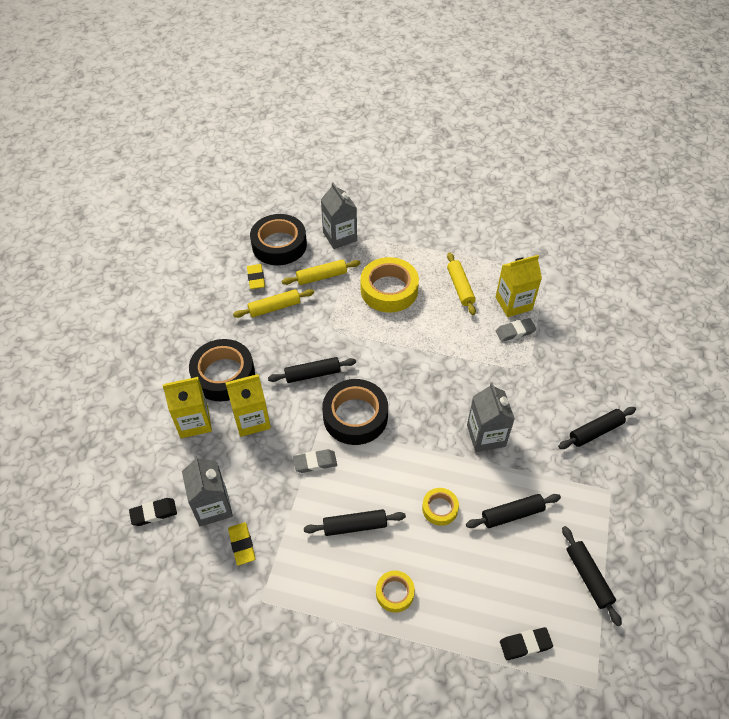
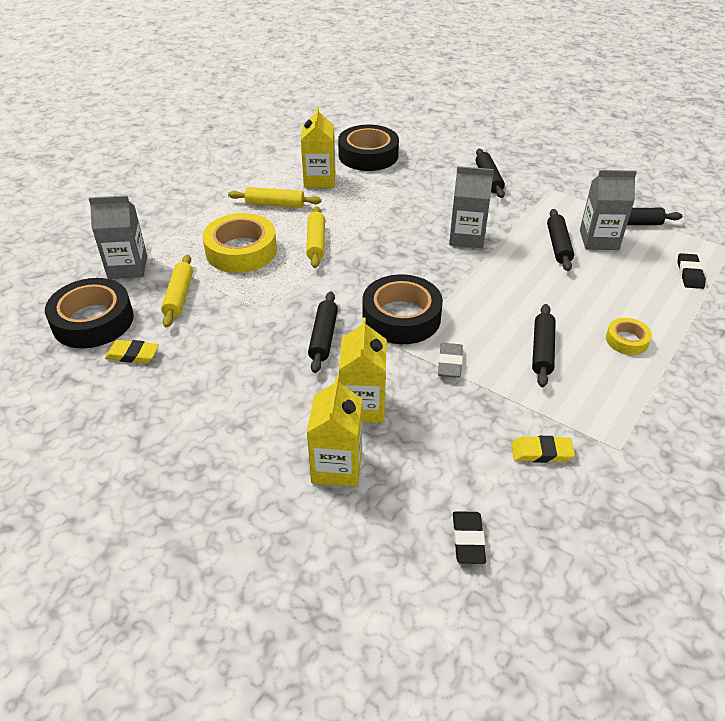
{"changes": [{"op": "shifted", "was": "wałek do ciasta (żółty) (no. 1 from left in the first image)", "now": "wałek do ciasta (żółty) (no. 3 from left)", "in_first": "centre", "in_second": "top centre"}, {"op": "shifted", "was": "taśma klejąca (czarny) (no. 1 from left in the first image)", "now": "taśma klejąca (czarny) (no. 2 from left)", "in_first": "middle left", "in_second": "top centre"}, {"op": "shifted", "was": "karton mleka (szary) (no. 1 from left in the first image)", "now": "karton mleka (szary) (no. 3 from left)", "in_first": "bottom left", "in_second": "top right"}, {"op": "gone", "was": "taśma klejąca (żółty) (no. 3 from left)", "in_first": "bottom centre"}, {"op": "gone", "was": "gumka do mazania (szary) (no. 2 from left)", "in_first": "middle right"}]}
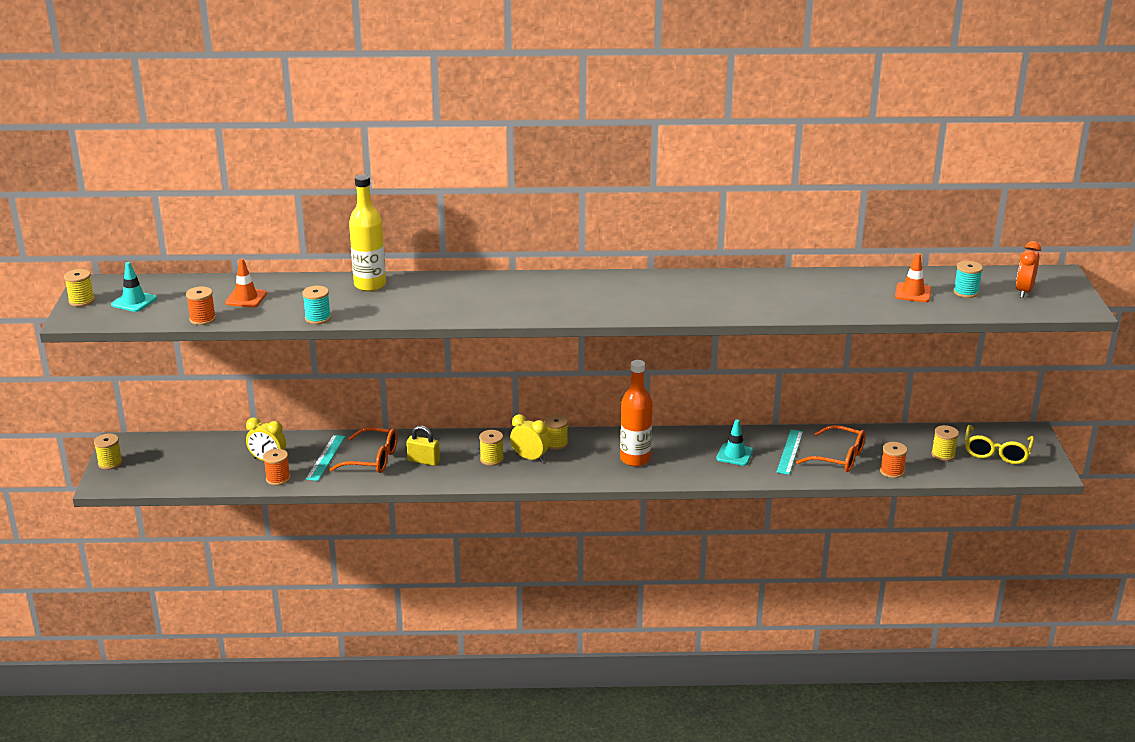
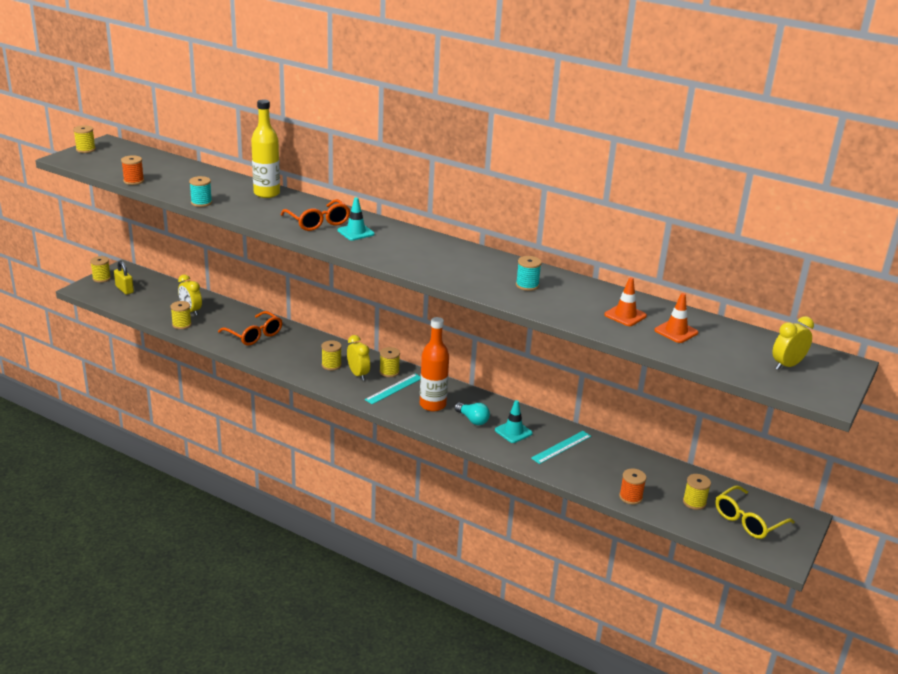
{"changes": [{"op": "shifted", "was": "kłódka (żółty)", "in_first": "centre", "in_second": "middle left"}, {"op": "repainted", "was": "szpulka (pomarańczowy) (no. 2 from left)", "now": "szpulka (żółty) (no. 3 from left)", "in_first": "middle left", "in_second": "middle left"}, {"op": "shifted", "was": "okulary (pomarańczowy) (no. 2 from left)", "in_first": "middle right", "in_second": "top centre"}, {"op": "shifted", "was": "pachołek (turkusowy) (no. 1 from left)", "in_first": "middle left", "in_second": "top centre"}, {"op": "shifted", "was": "linijka (turkusowy) (no. 1 from left)", "in_first": "middle left", "in_second": "centre"}, {"op": "new", "now": "żarówka (turkusowy)", "in_second": "centre"}, {"op": "shifted", "was": "szpulka (turkusowy) (no. 2 from left)", "in_first": "middle right", "in_second": "centre"}, {"op": "shifted", "was": "pachołek (pomarańczowy) (no. 1 from left)", "in_first": "middle left", "in_second": "middle right"}, {"op": "repainted", "was": "budzik (pomarańczowy)", "now": "budzik (żółty) (no. 3 from left)", "in_first": "middle right", "in_second": "middle right"}]}
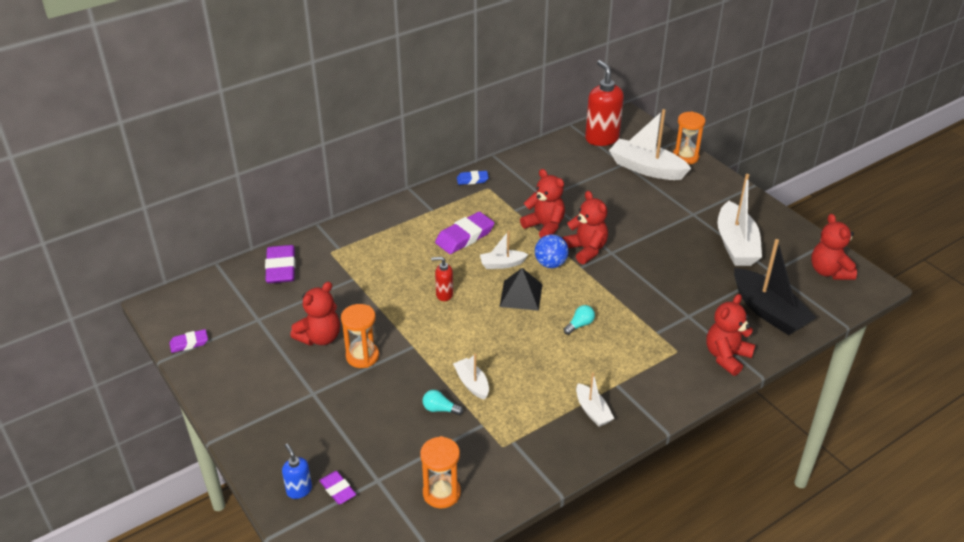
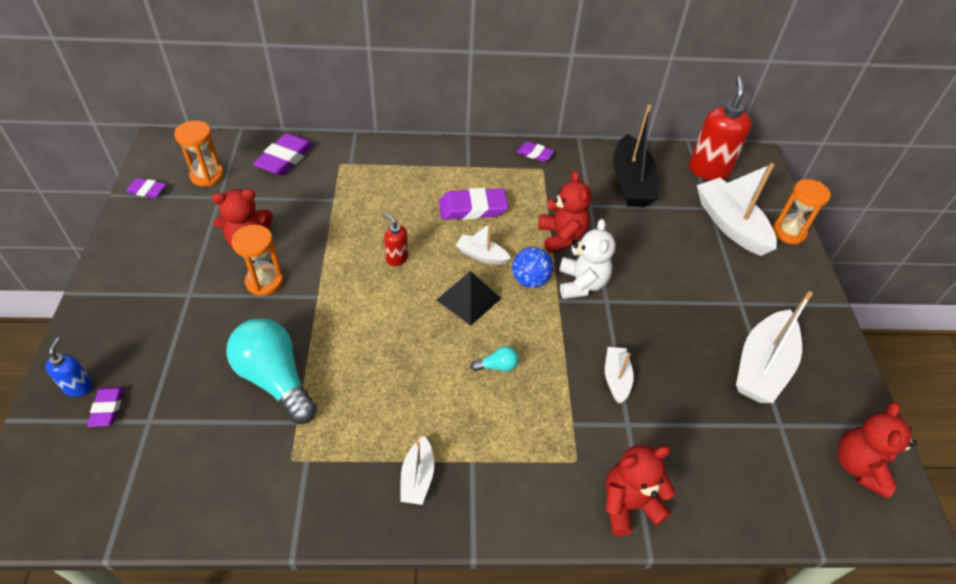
{"changes": [{"op": "shifted", "was": "klepsydra (pomarańczowy) (no. 2 from left in the first image)", "now": "klepsydra (pomarańczowy) (no. 1 from left)", "in_first": "bottom centre", "in_second": "top left"}, {"op": "scaled", "was": "żarówka (turkusowy) (no. 1 from left)", "in_first": "bottom centre", "in_second": "middle left", "ratio": 2.4}, {"op": "repainted", "was": "gumka do mazania (niebieski)", "now": "gumka do mazania (fioletowy) (no. 5 from left)", "in_first": "top centre", "in_second": "top centre"}, {"op": "repainted", "was": "miś (czerwony) (no. 3 from left)", "now": "miś (biały)", "in_first": "centre", "in_second": "centre"}, {"op": "shifted", "was": "łódka (biały) (no. 1 from left in the first image)", "now": "łódka (biały) (no. 3 from left)", "in_first": "bottom centre", "in_second": "centre"}, {"op": "shifted", "was": "łódka (czarny)", "in_first": "middle right", "in_second": "top centre"}]}
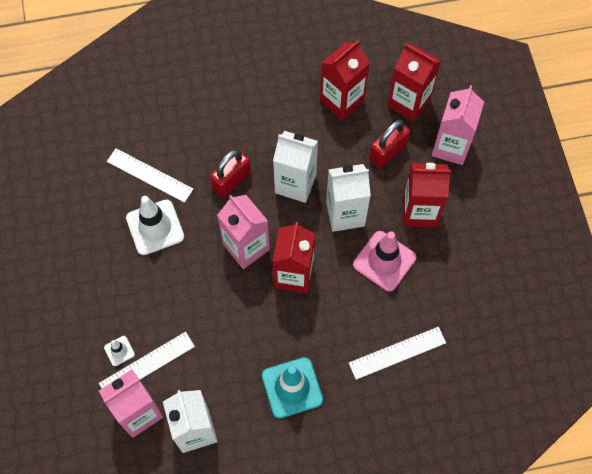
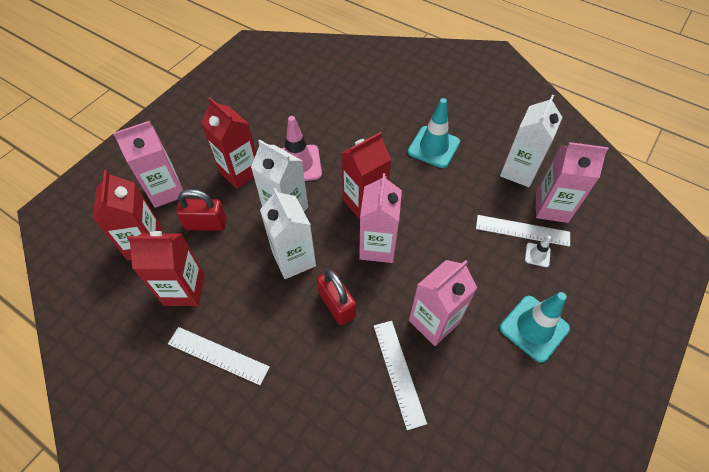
{"changes": [{"op": "shifted", "was": "linijka (biały) (no. 3 from left in the first image)", "now": "linijka (biały) (no. 1 from left)", "in_first": "bottom right", "in_second": "bottom left"}, {"op": "rotated", "was": "kłódka (czerwony) (no. 1 from left in the first image)", "in_first": "centre", "in_second": "centre", "clockwise": 60}, {"op": "swapped", "was": "pachołek (biały) (no. 2 from left)", "now": "karton mleka (różowy) (no. 3 from left)", "in_first": "middle left", "in_second": "centre"}, {"op": "new", "now": "pachołek (turkusowy) (no. 2 from left)", "in_second": "bottom right"}]}
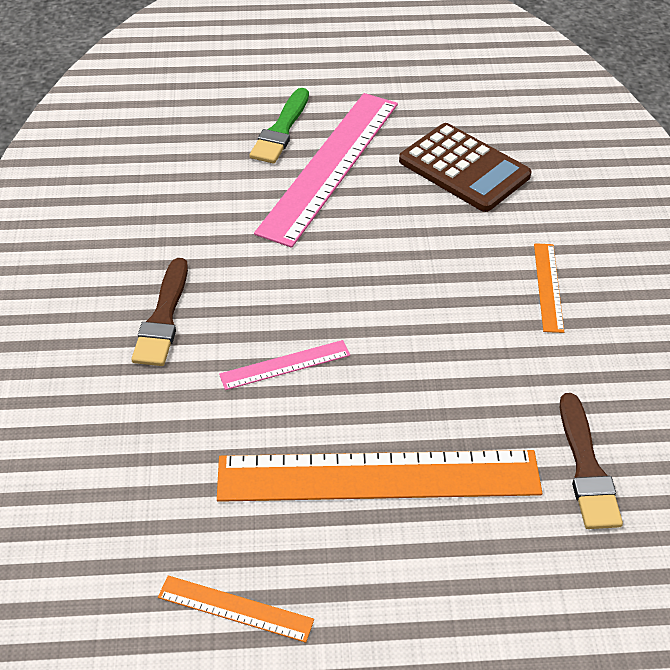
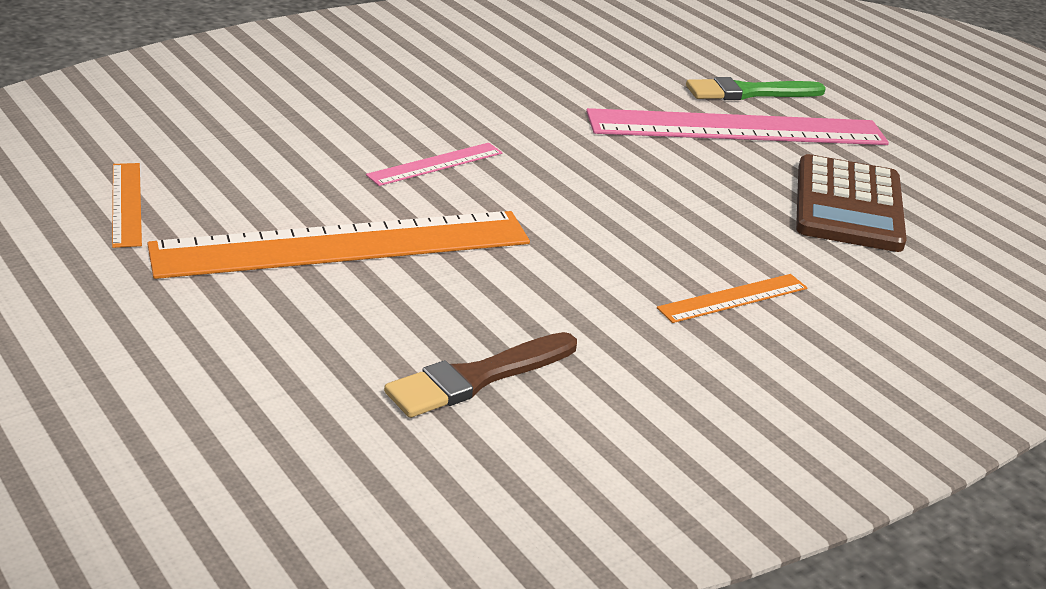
{"changes": [{"op": "rotated", "was": "linijka (pomarańczowy) (no. 2 from left)", "in_first": "bottom centre", "in_second": "middle left", "clockwise": -75}, {"op": "rotated", "was": "linijka (różowy) (no. 1 from left)", "in_first": "centre", "in_second": "top centre", "clockwise": -75}, {"op": "gone", "was": "pędzel (brązowy) (no. 1 from left)", "in_first": "middle left"}]}
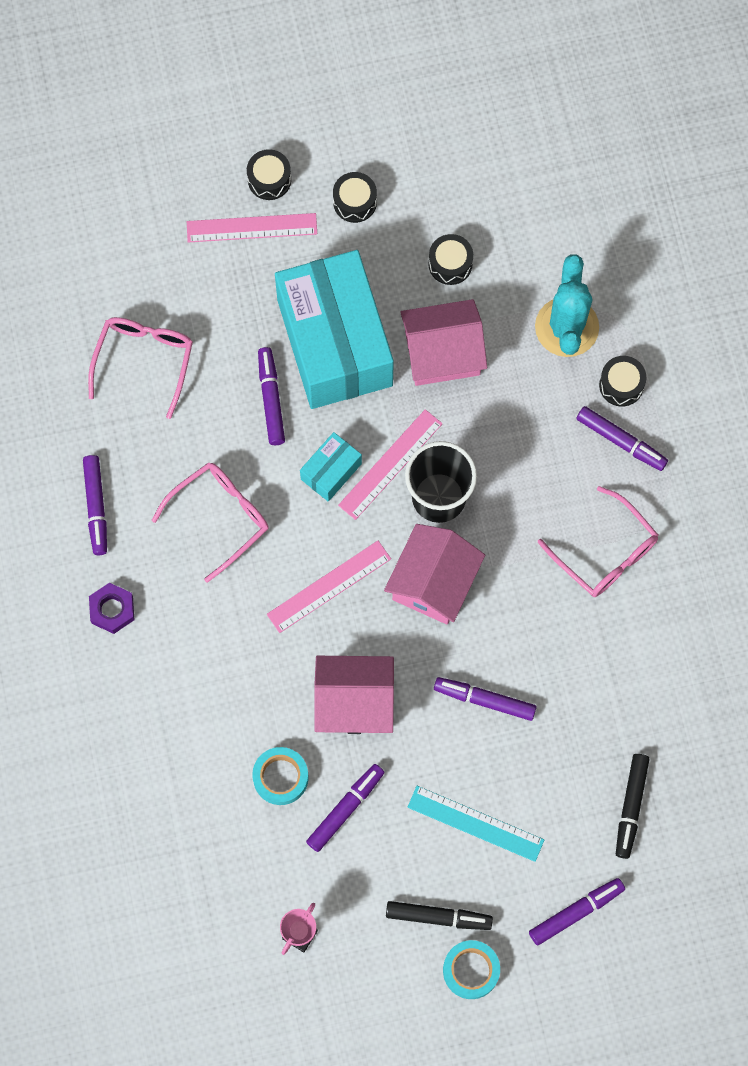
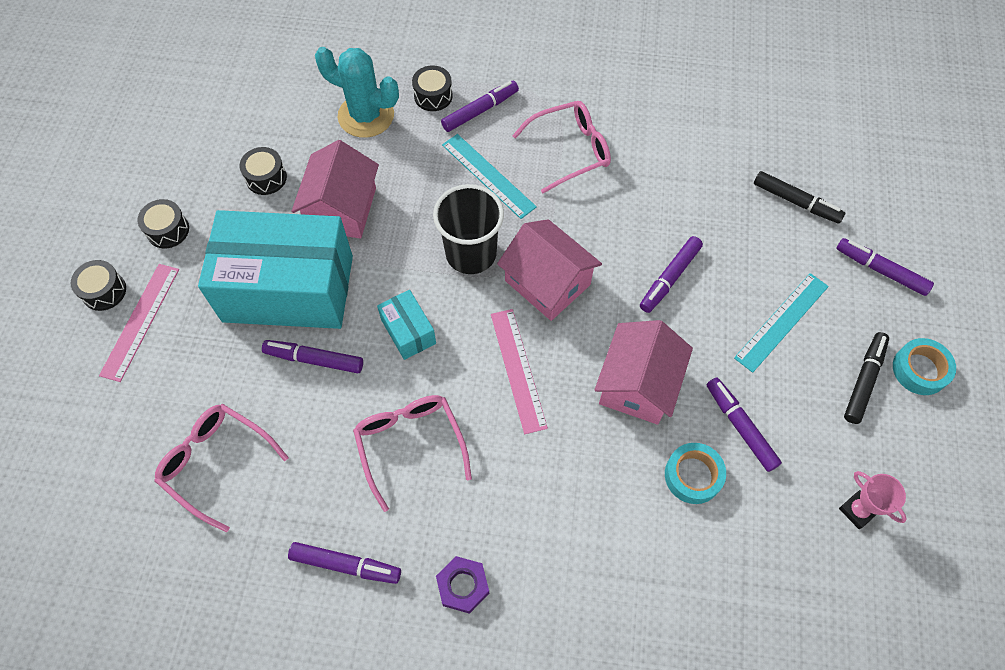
{"changes": [{"op": "new", "now": "linijka (turkusowy) (no. 1 from left)", "in_second": "top centre"}, {"op": "rotated", "was": "flamaster (fioletowy) (no. 5 from left in the first image)", "in_first": "bottom right", "in_second": "middle right", "clockwise": -45}, {"op": "gone", "was": "linijka (różowy) (no. 3 from left)", "in_first": "centre"}]}
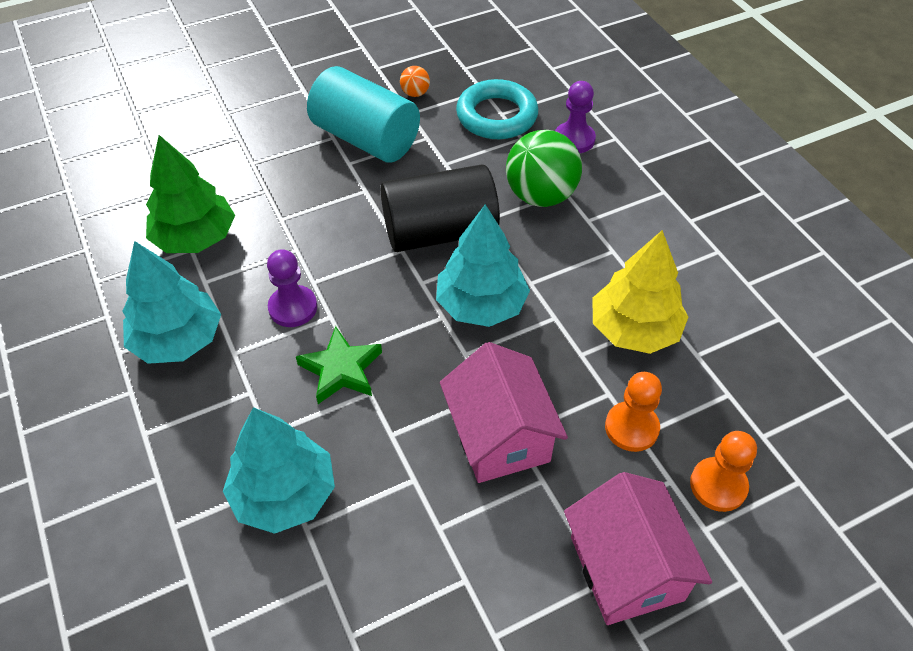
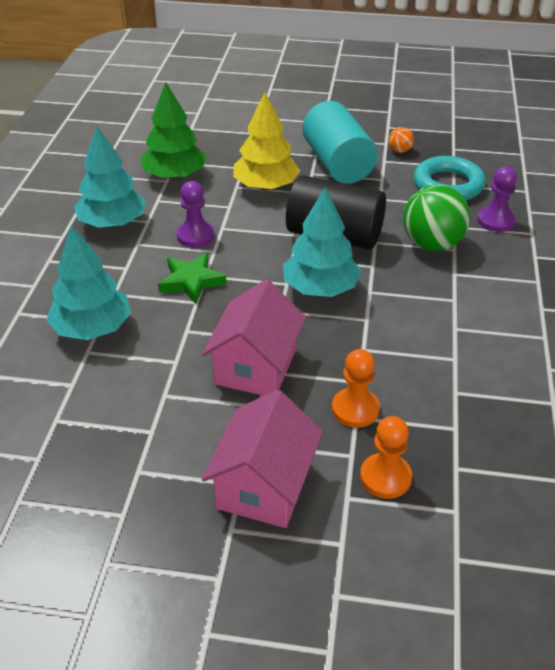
{"changes": [{"op": "shifted", "was": "drzewko (żółty)", "in_first": "middle right", "in_second": "top centre"}]}
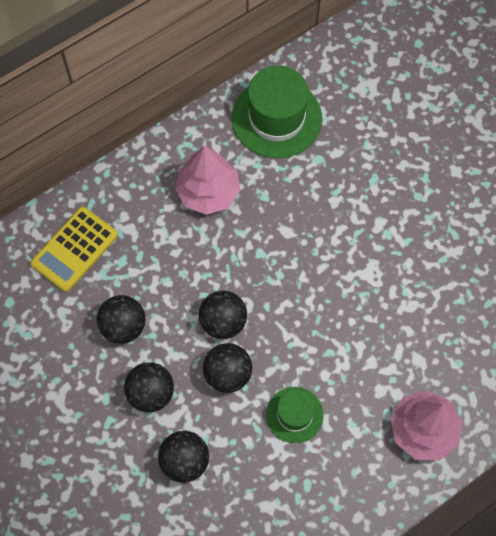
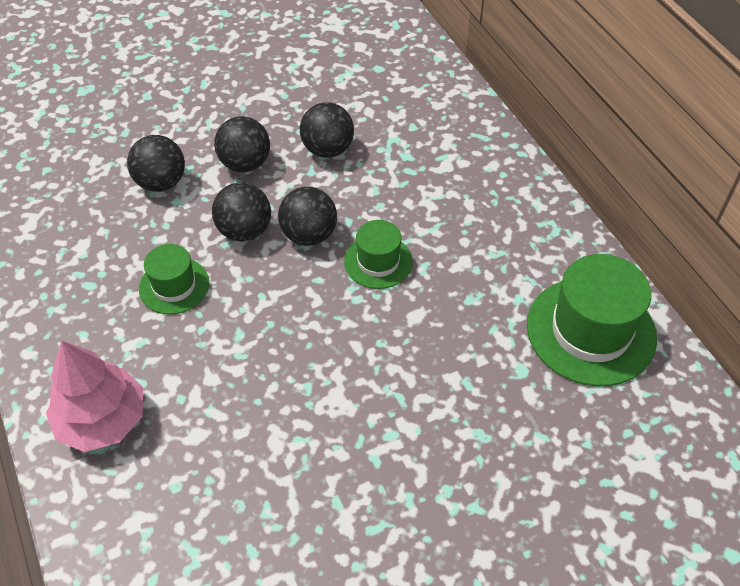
{"changes": [{"op": "new", "now": "kapelusz (zielony) (no. 2 from left)", "in_second": "centre"}, {"op": "gone", "was": "kalkulator (żółty)", "in_first": "middle left"}, {"op": "gone", "was": "drzewko (różowy) (no. 1 from left)", "in_first": "centre"}]}
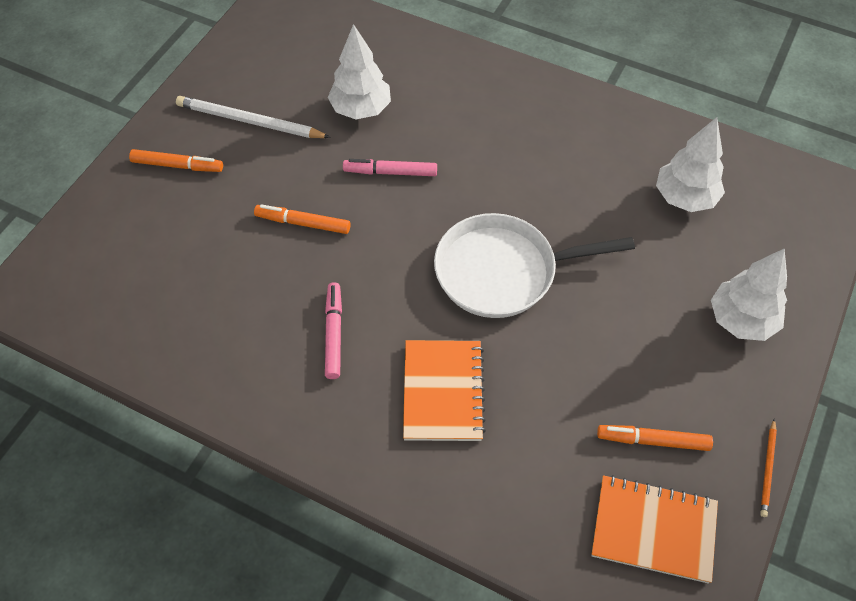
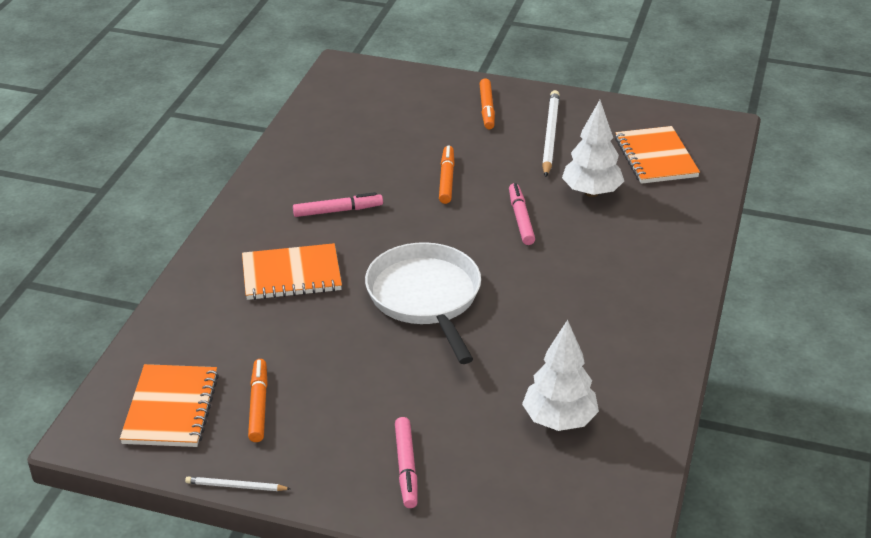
{"changes": [{"op": "repainted", "was": "ołówek (pomarańczowy)", "now": "ołówek (biały) (no. 1 from left)", "in_first": "bottom right", "in_second": "bottom left"}, {"op": "swapped", "was": "drzewko (biały) (no. 3 from left)", "now": "flamaster (różowy) (no. 2 from left)", "in_first": "middle right", "in_second": "bottom centre"}, {"op": "new", "now": "zeszyt (pomarańczowy) (no. 3 from left)", "in_second": "top right"}]}
